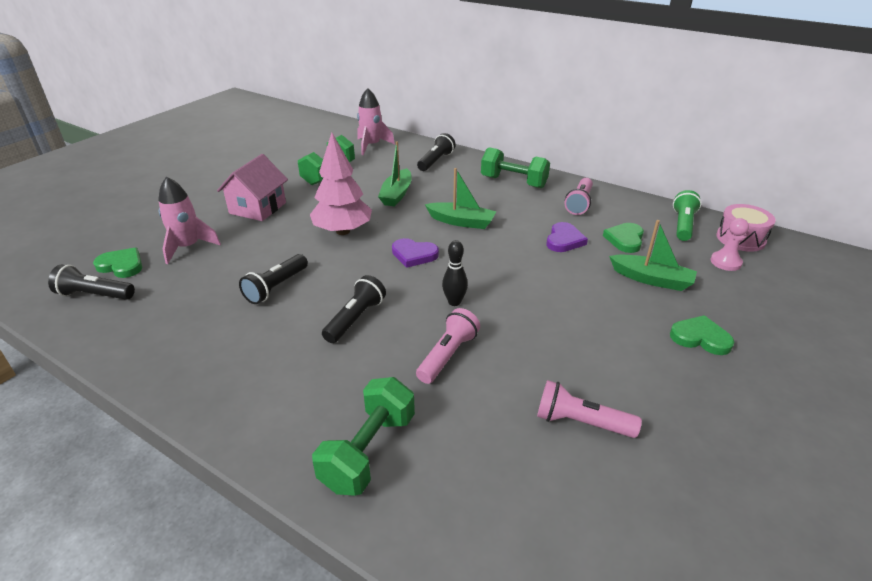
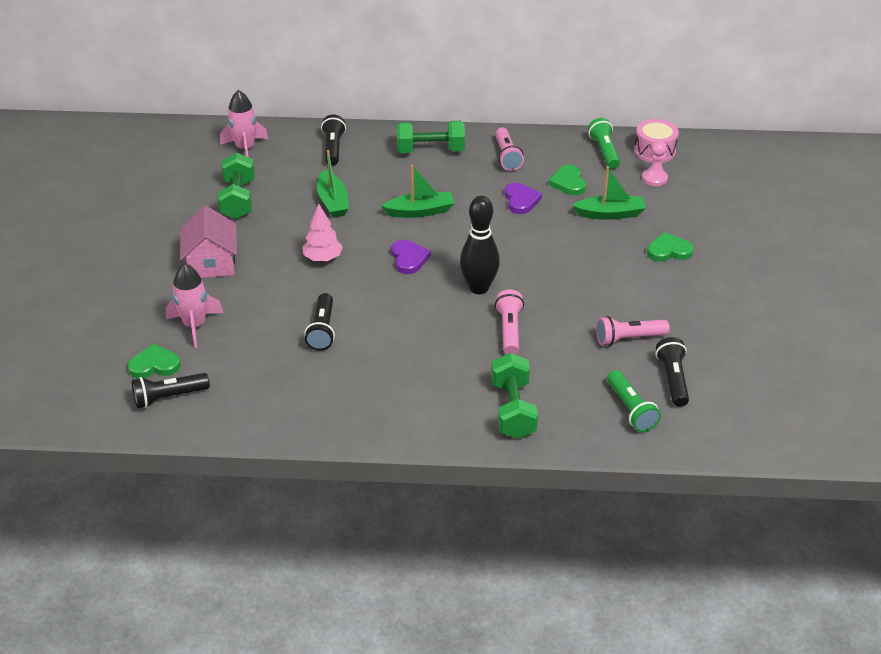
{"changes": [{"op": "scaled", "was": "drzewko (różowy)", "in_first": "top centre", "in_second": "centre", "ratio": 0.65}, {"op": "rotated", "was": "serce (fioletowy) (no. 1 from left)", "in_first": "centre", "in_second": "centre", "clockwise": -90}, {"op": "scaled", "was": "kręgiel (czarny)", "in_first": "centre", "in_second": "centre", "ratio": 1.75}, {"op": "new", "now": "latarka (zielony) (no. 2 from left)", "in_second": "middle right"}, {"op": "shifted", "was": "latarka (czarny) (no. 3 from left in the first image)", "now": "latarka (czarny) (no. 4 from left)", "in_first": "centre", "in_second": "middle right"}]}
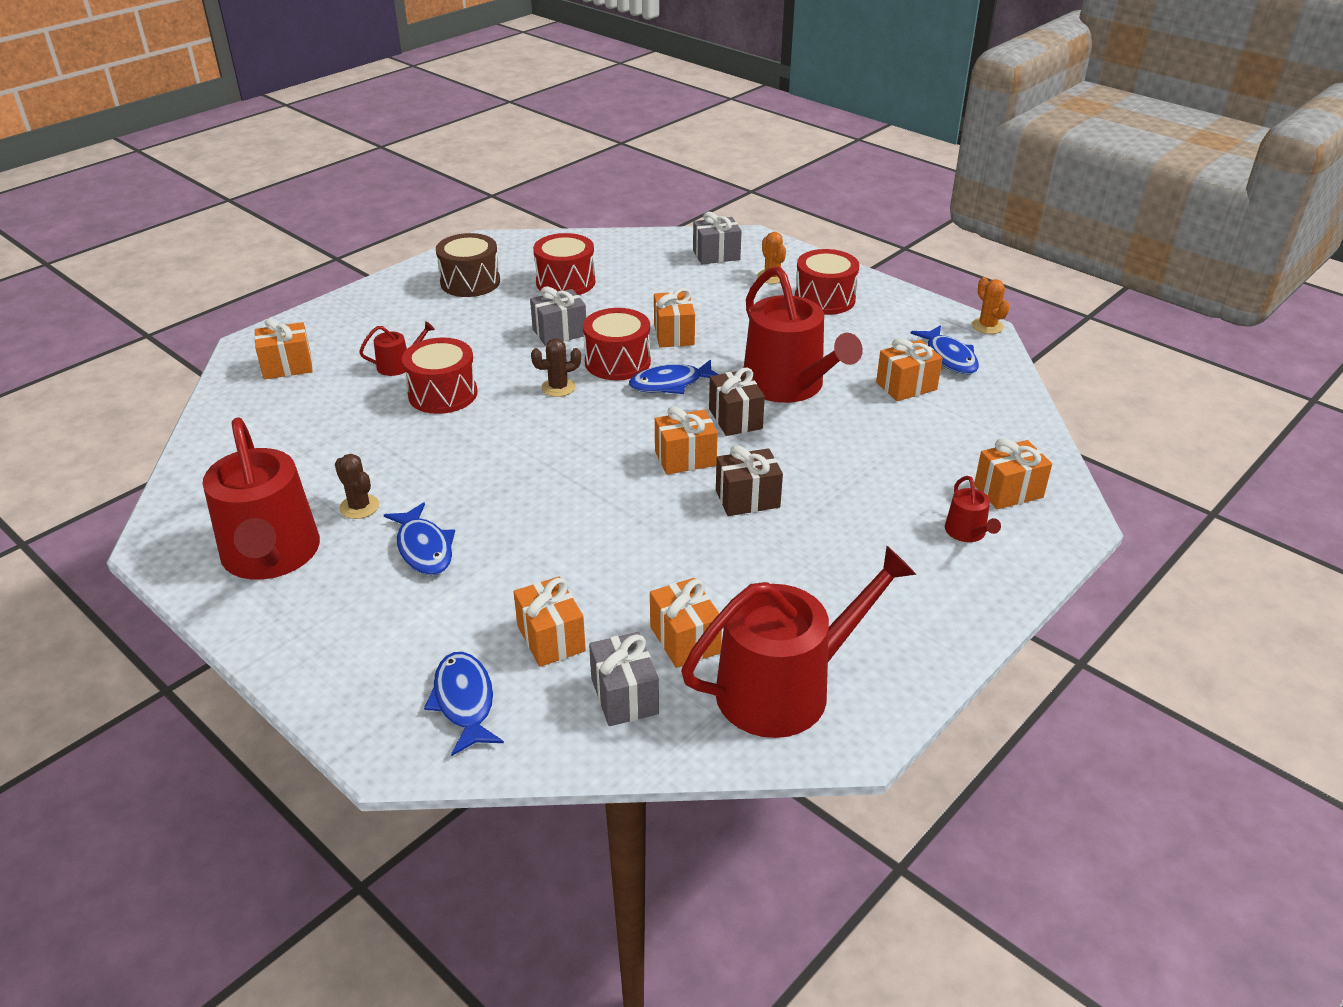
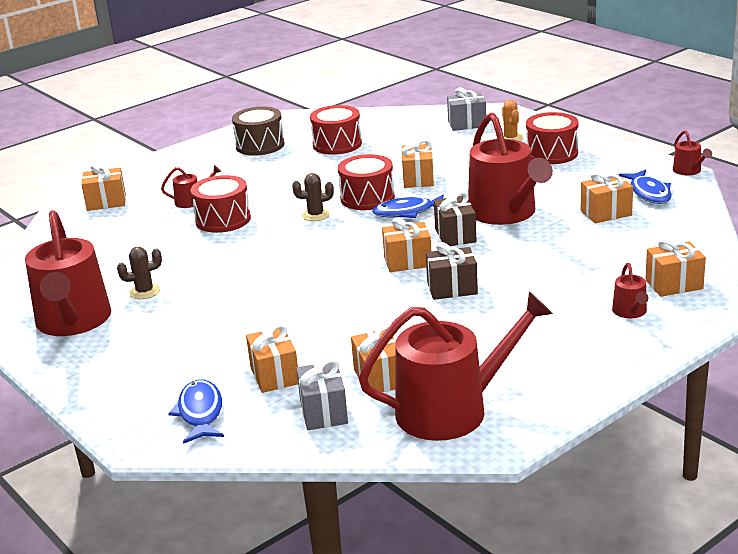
{"changes": [{"op": "rotated", "was": "kaktus (brązowy) (no. 1 from left)", "in_first": "middle left", "in_second": "middle left", "clockwise": -75}, {"op": "swapped", "was": "kaktus (pomarańczowy) (no. 2 from left)", "now": "konewka (czerwony) (no. 6 from left)", "in_first": "top right", "in_second": "top right"}, {"op": "gone", "was": "ryba (niebieski) (no. 1 from left)", "in_first": "middle left"}, {"op": "gone", "was": "prezent (szary) (no. 1 from left)", "in_first": "top centre"}]}
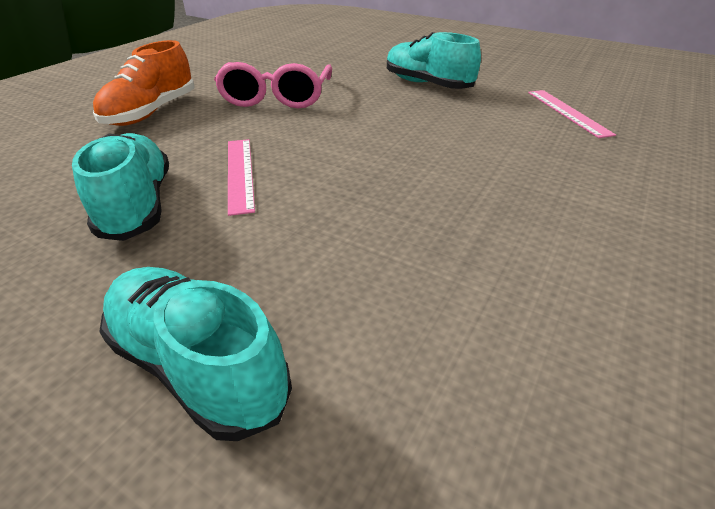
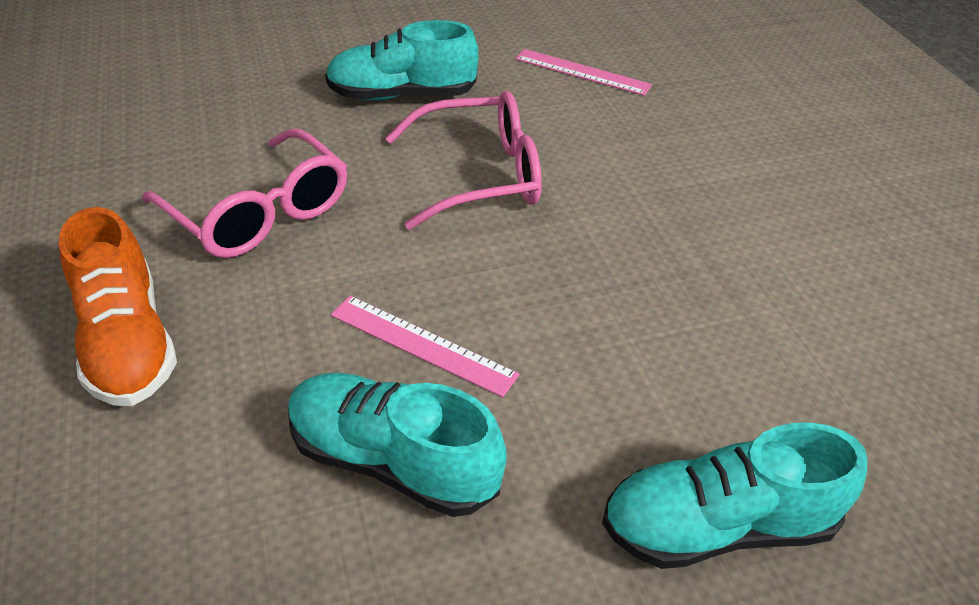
{"changes": [{"op": "new", "now": "okulary (różowy) (no. 2 from left)", "in_second": "top centre"}]}
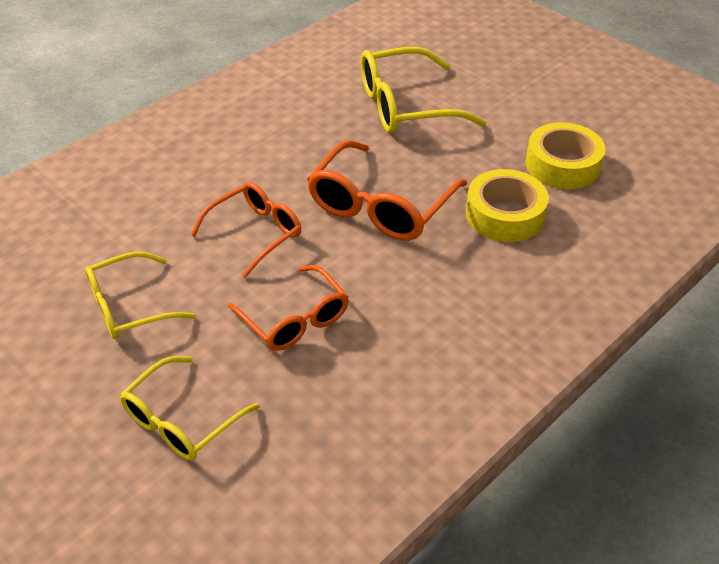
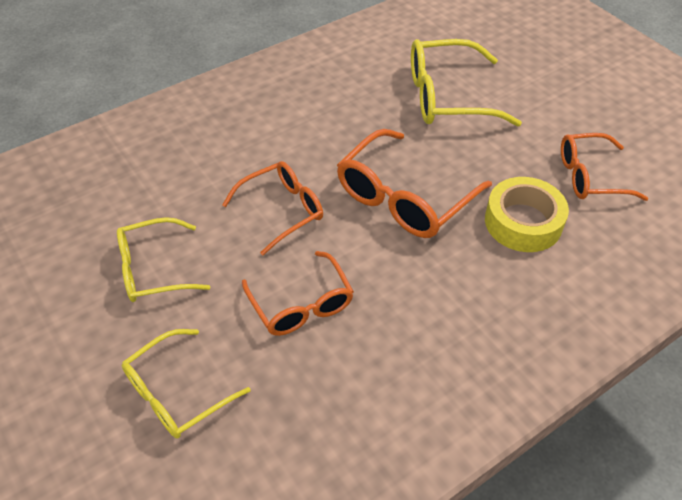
{"changes": [{"op": "swapped", "was": "taśma klejąca (żółty) (no. 2 from left)", "now": "okulary (pomarańczowy) (no. 4 from left)", "in_first": "top right", "in_second": "middle right"}]}
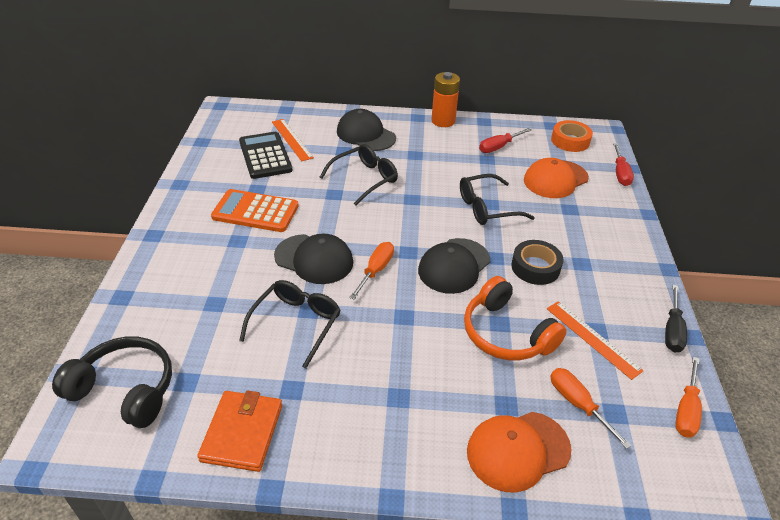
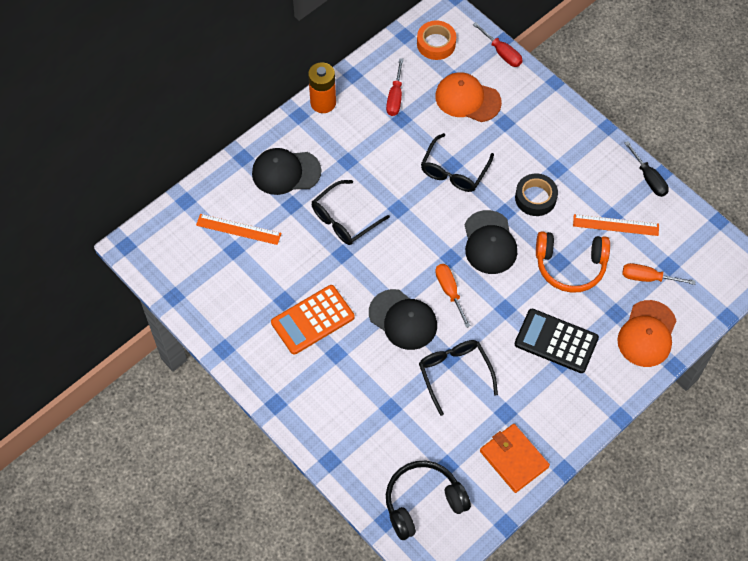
{"changes": [{"op": "rotated", "was": "okulary (czarny) (no. 2 from left in the first image)", "in_first": "centre", "in_second": "centre", "clockwise": -135}, {"op": "rotated", "was": "czapka (czarny) (no. 1 from left in the first image)", "in_first": "centre", "in_second": "centre", "clockwise": 60}, {"op": "rotated", "was": "czapka (pomarańczowy) (no. 2 from left in the first image)", "in_first": "middle right", "in_second": "top centre", "clockwise": 105}, {"op": "shifted", "was": "kalkulator (czarny)", "in_first": "top centre", "in_second": "middle right"}, {"op": "gone", "was": "śrubokręt (pomarańczowy) (no. 3 from left)", "in_first": "bottom right"}]}
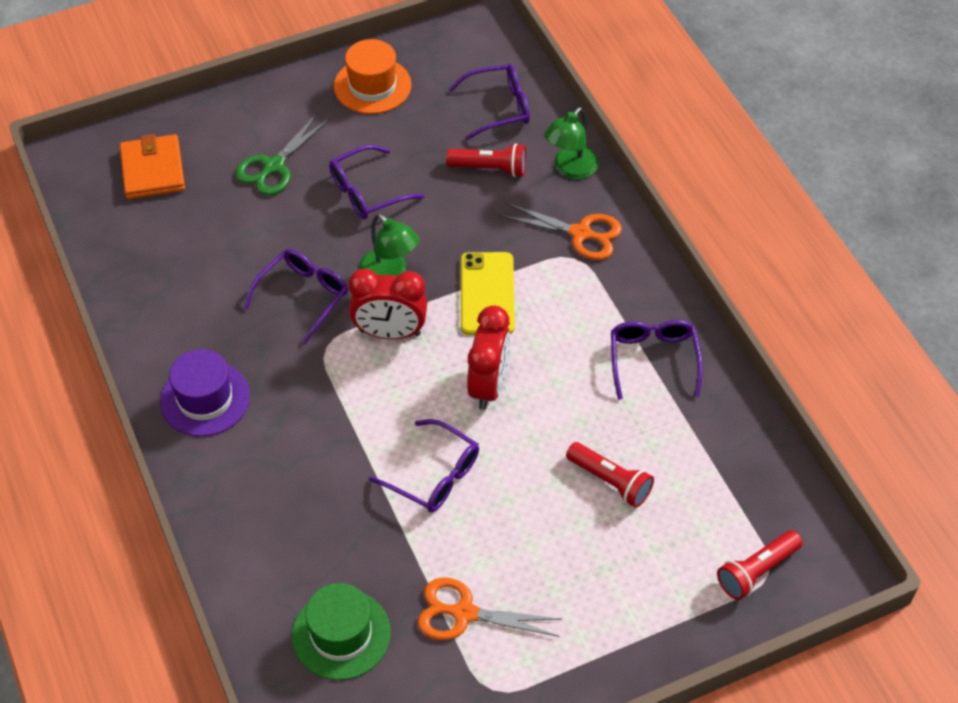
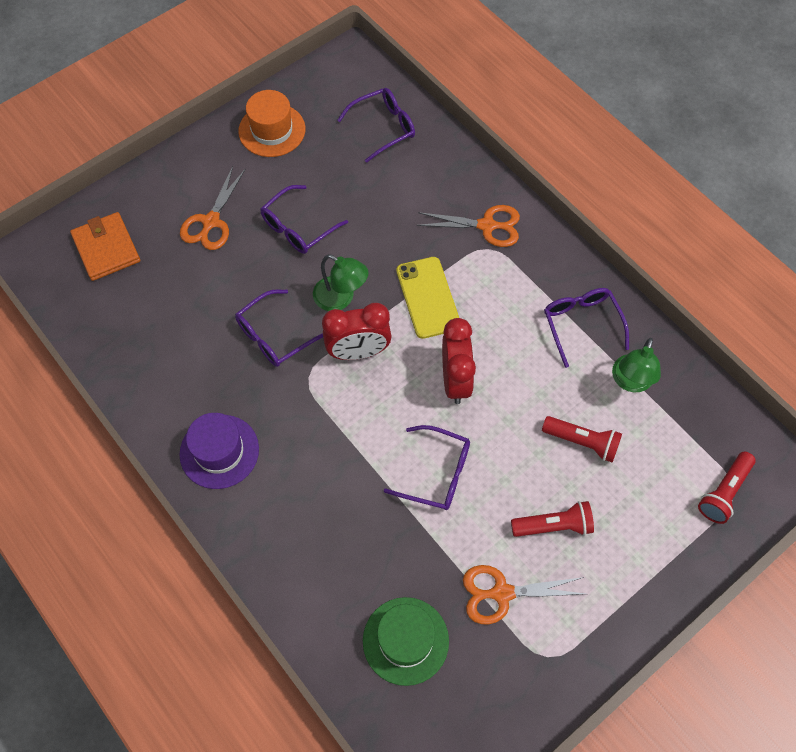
{"changes": [{"op": "repainted", "was": "nożyczki (zielony)", "now": "nożyczki (pomarańczowy) (no. 1 from left)", "in_first": "top left", "in_second": "top left"}, {"op": "rotated", "was": "okulary (fioletowy) (no. 1 from left)", "in_first": "middle left", "in_second": "centre", "clockwise": -150}, {"op": "shifted", "was": "latarka (czerwony) (no. 1 from left)", "in_first": "top centre", "in_second": "bottom right"}, {"op": "shifted", "was": "lampka (zielony) (no. 2 from left)", "in_first": "top centre", "in_second": "middle right"}]}
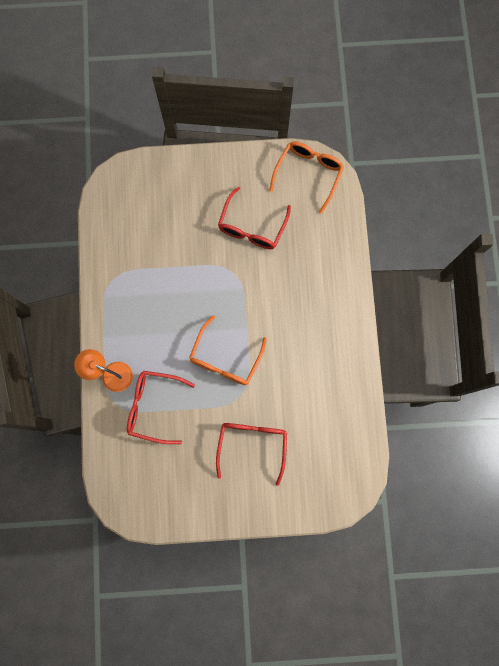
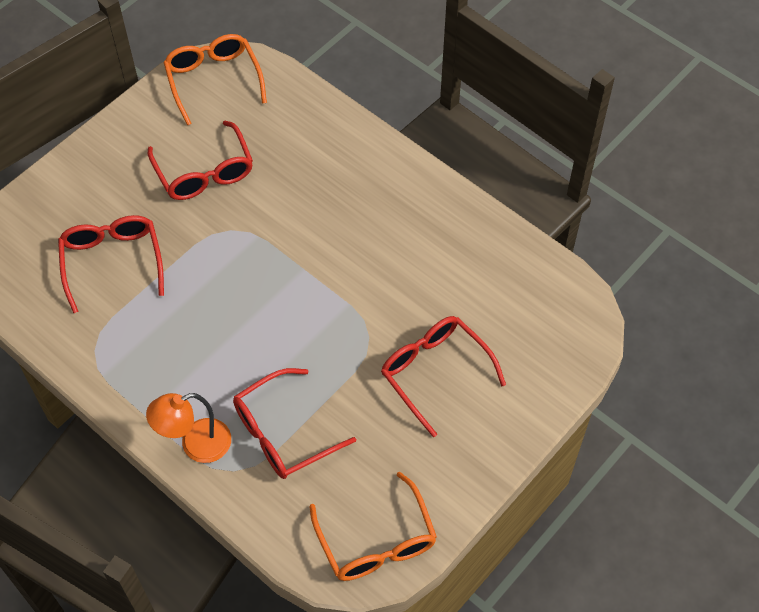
{"changes": [{"op": "new", "now": "okulary (czerwony) (no. 1 from left)", "in_second": "middle left"}, {"op": "shifted", "was": "okulary (pomarańczowy) (no. 1 from left in the first image)", "now": "okulary (pomarańczowy) (no. 2 from left)", "in_first": "centre", "in_second": "bottom centre"}]}
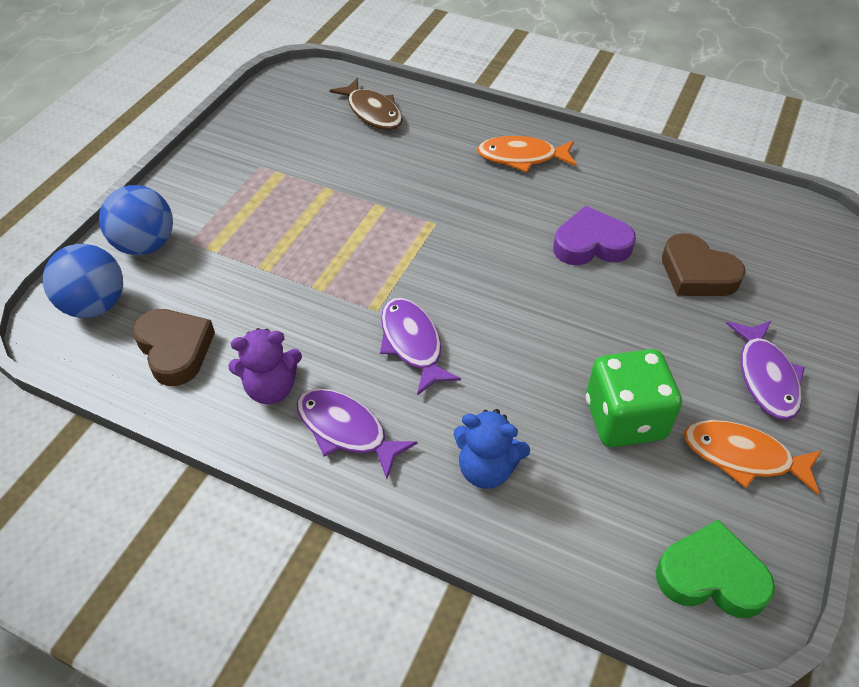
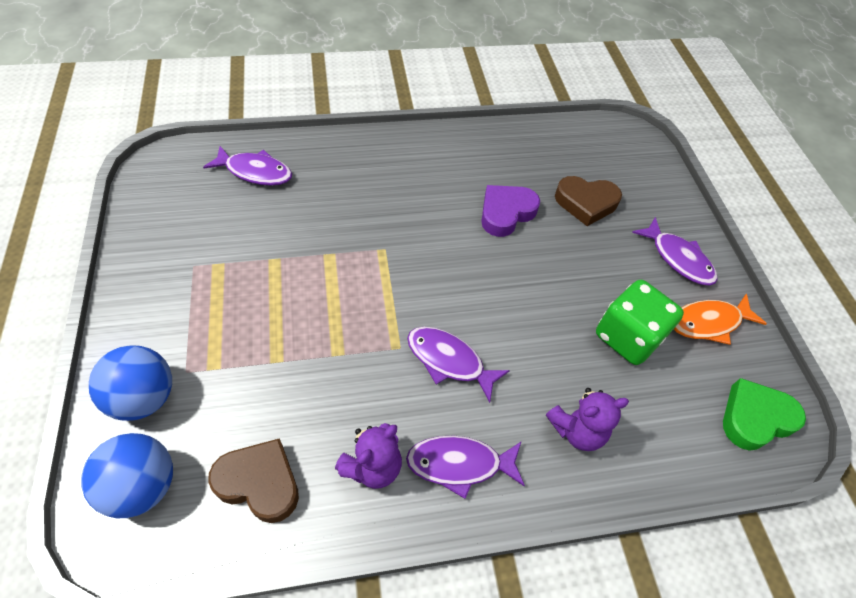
{"changes": [{"op": "repainted", "was": "ryba (brązowy)", "now": "ryba (fioletowy) (no. 1 from left)", "in_first": "top centre", "in_second": "top left"}, {"op": "repainted", "was": "miś (niebieski)", "now": "miś (fioletowy) (no. 2 from left)", "in_first": "centre", "in_second": "bottom right"}, {"op": "gone", "was": "ryba (pomarańczowy) (no. 1 from left)", "in_first": "top centre"}]}
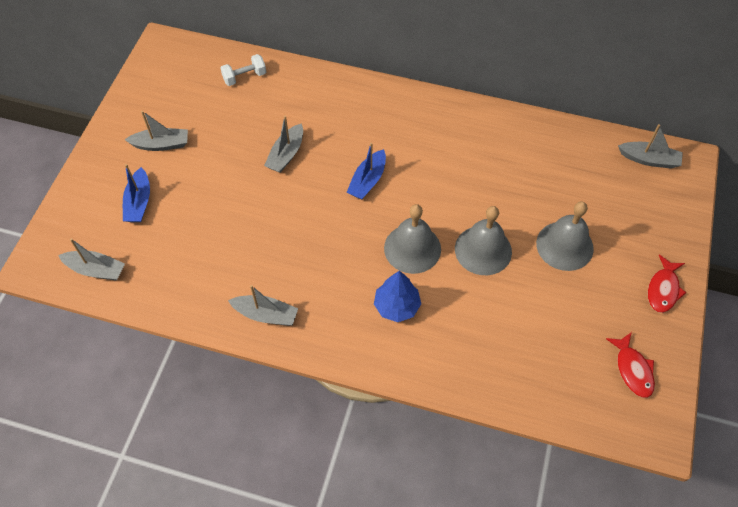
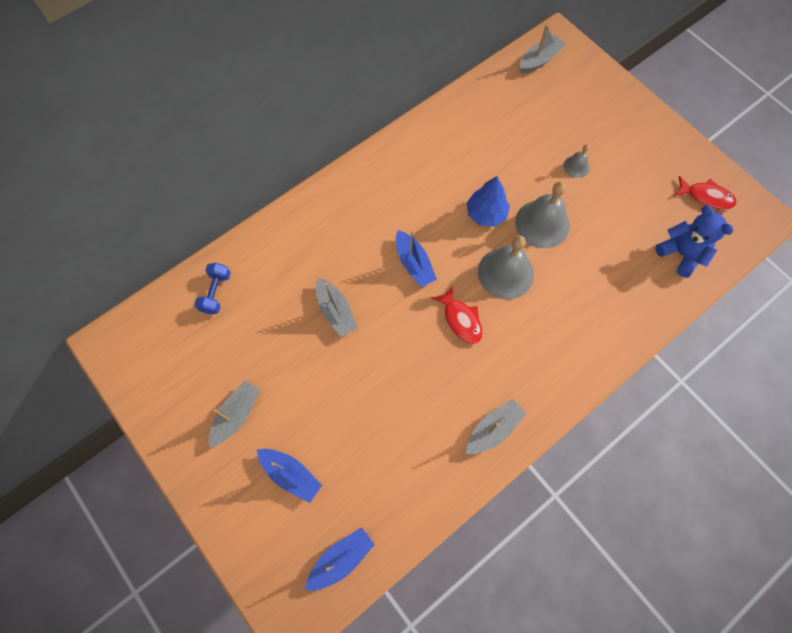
{"changes": [{"op": "repainted", "was": "hantel (biały)", "now": "hantel (niebieski)", "in_first": "top left", "in_second": "middle left"}, {"op": "repainted", "was": "łódka (szary) (no. 1 from left)", "now": "łódka (niebieski) (no. 2 from left)", "in_first": "middle left", "in_second": "bottom centre"}, {"op": "shifted", "was": "ryba (czerwony) (no. 2 from left in the first image)", "now": "ryba (czerwony) (no. 1 from left)", "in_first": "middle right", "in_second": "centre"}, {"op": "shifted", "was": "drzewko (niebieski)", "in_first": "centre", "in_second": "top centre"}, {"op": "scaled", "was": "dzwonek (szary) (no. 3 from left)", "in_first": "middle right", "in_second": "top right", "ratio": 0.5}, {"op": "new", "now": "miś (niebieski)", "in_second": "middle right"}]}
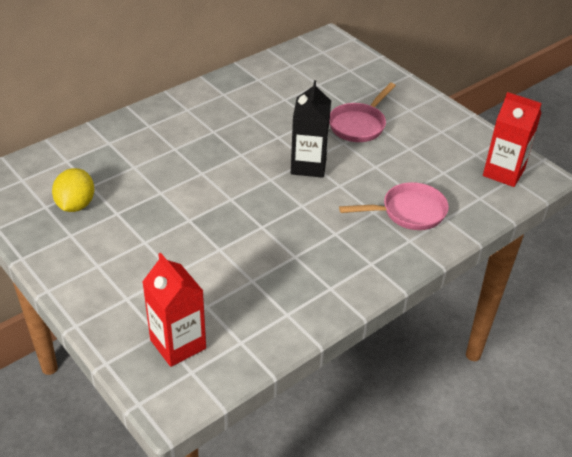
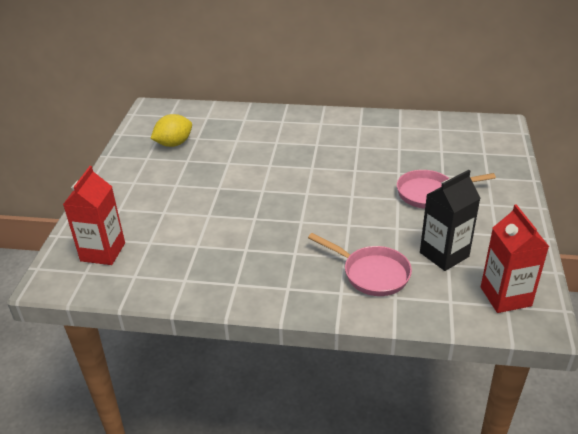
{"changes": [{"op": "shifted", "was": "karton mleka (czarny)", "in_first": "top centre", "in_second": "middle right"}]}
